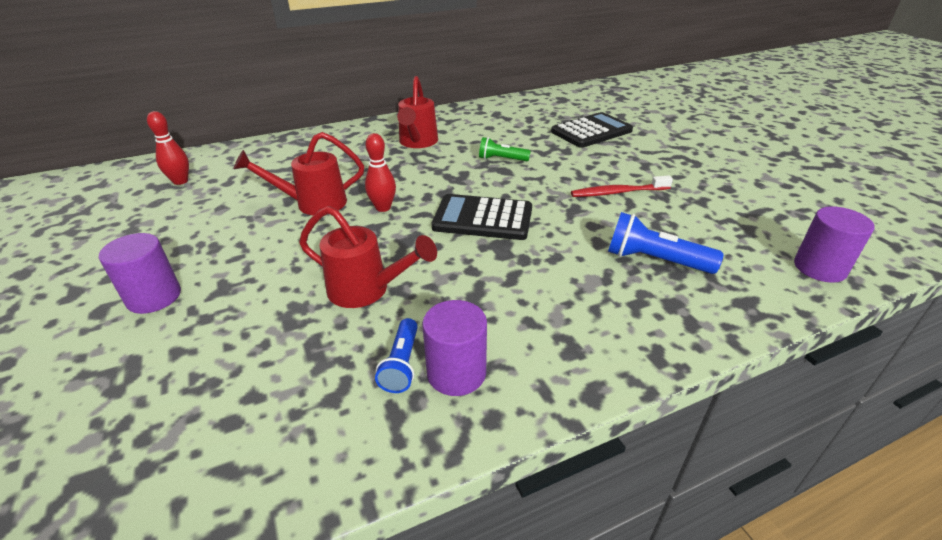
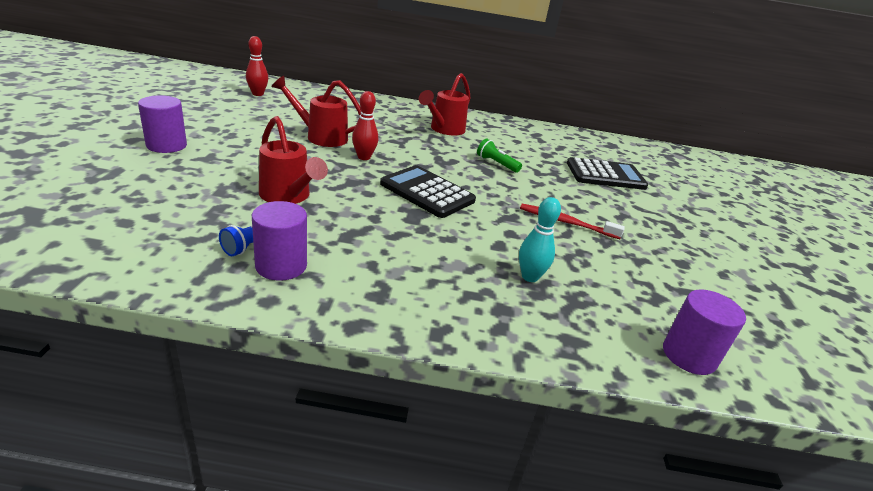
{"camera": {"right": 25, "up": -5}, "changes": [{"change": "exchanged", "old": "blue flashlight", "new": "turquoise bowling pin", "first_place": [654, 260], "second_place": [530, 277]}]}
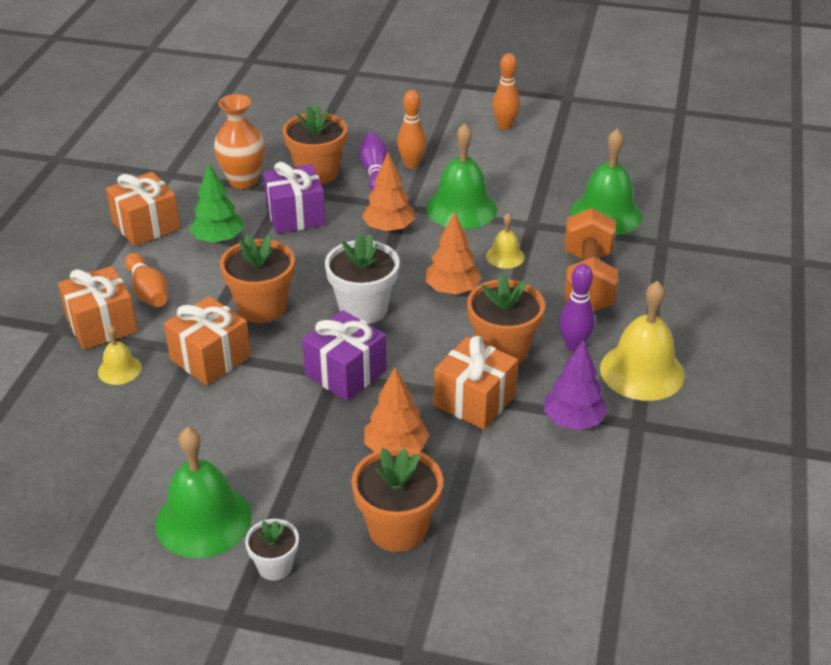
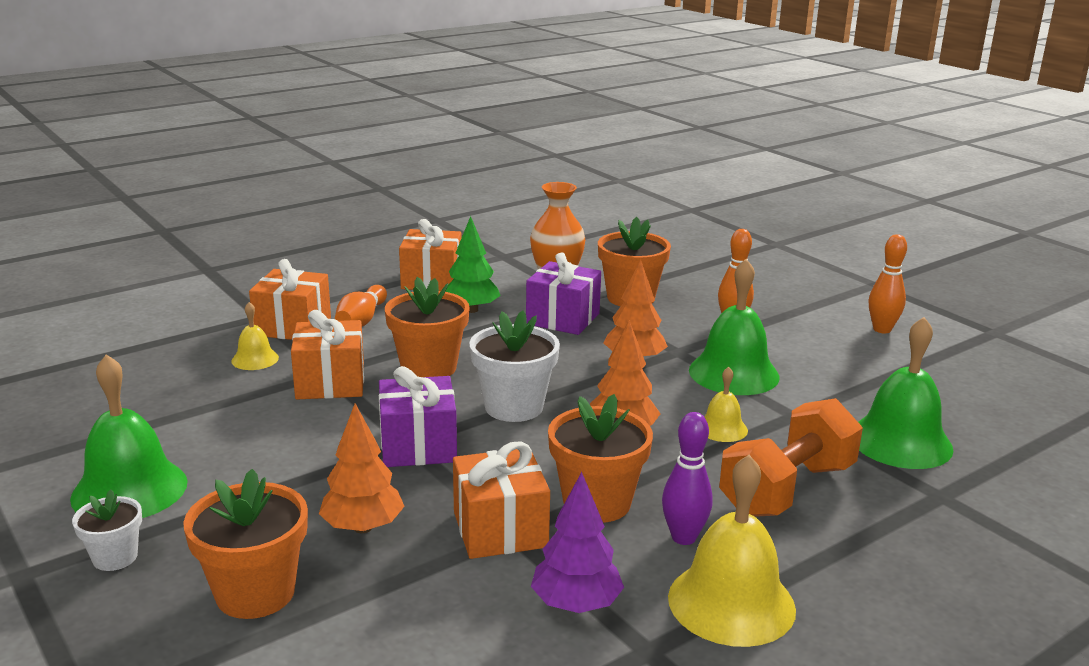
{"camera": {"right": 40, "up": -15}, "changes": [{"change": "missing", "old": "purple bowling pin", "first_place": [374, 171]}]}
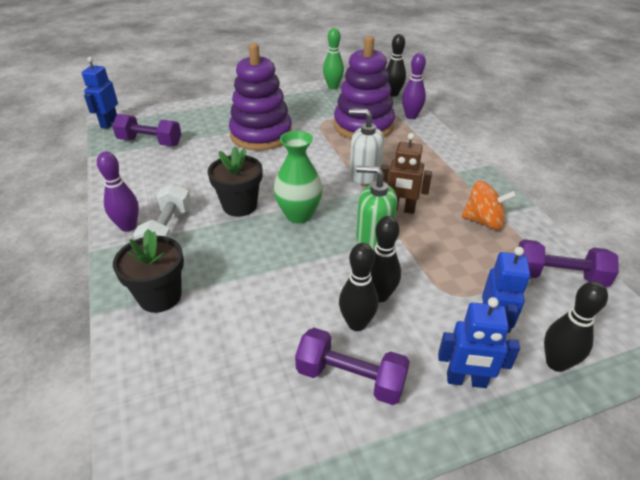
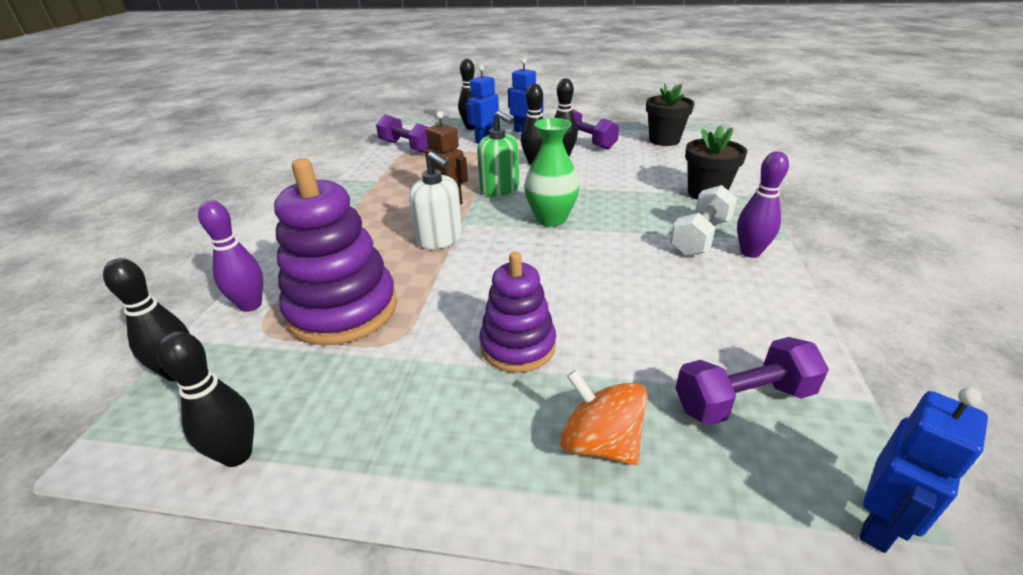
{"camera": {"right": -150, "up": -5}, "changes": [{"change": "colour", "old": "green bowling pin", "new": "black bowling pin", "first_place": [333, 87], "second_place": [237, 454]}, {"change": "size", "old": "purple stacking toy", "first_place": [261, 135], "second_place": [518, 346], "factor": 0.63}, {"change": "relocated", "old": "orange spinning top", "first_place": [483, 221], "second_place": [600, 443]}, {"change": "relocated", "old": "black flower pot", "first_place": [240, 206], "second_place": [664, 140]}, {"change": "spun", "old": "purple dumbbell", "first_place": [150, 142], "second_place": [743, 399], "degrees": -60}]}
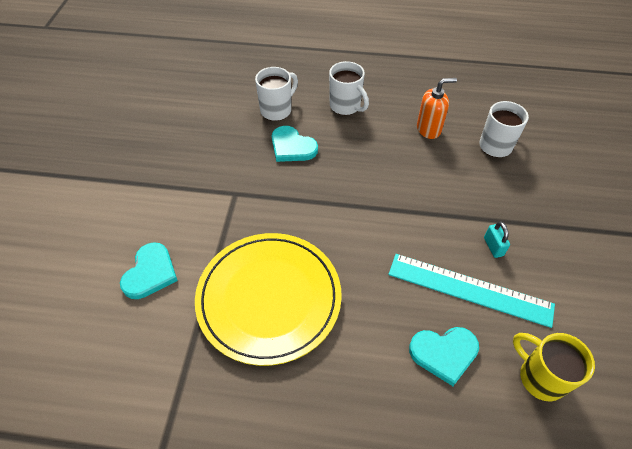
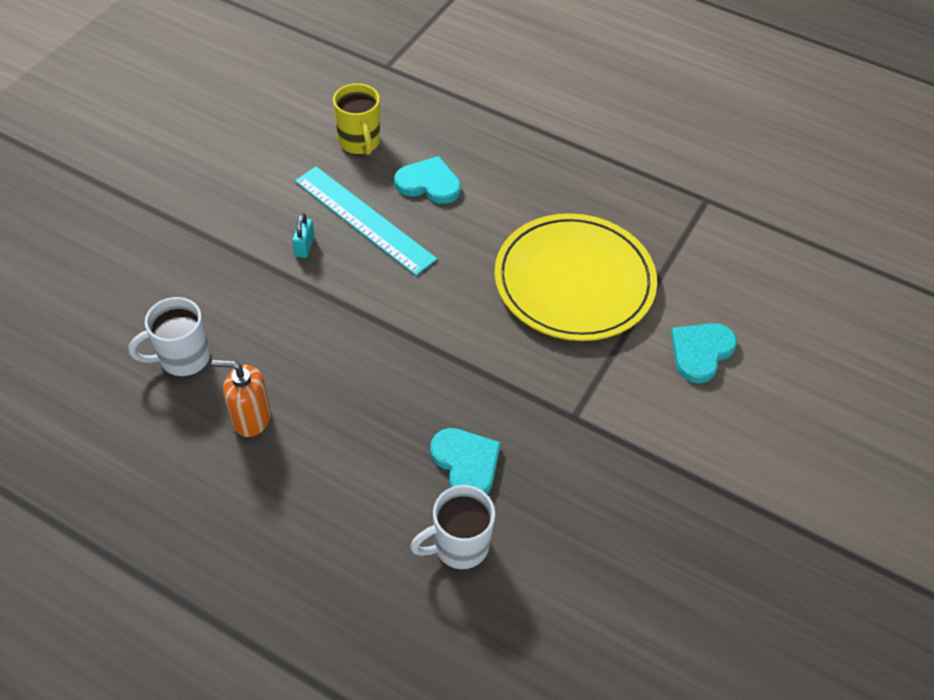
{"camera": {"right": -160, "up": 0}, "changes": [{"change": "missing", "old": "white mug", "first_place": [346, 106]}]}
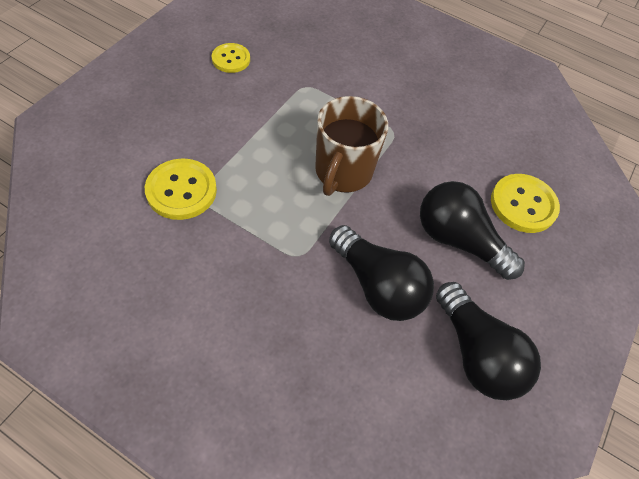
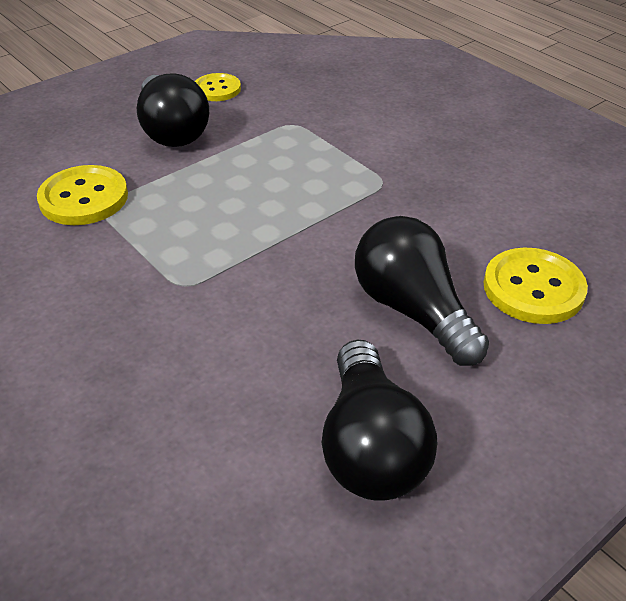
{"camera": {"right": 25, "up": -15}, "changes": [{"change": "relocated", "old": "black light bulb", "first_place": [378, 285], "second_place": [172, 130]}, {"change": "missing", "old": "brown mug", "first_place": [343, 172]}]}
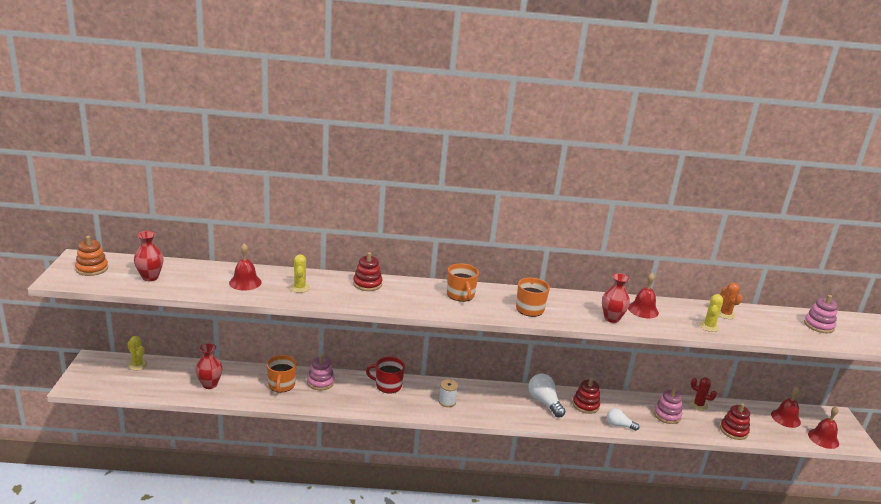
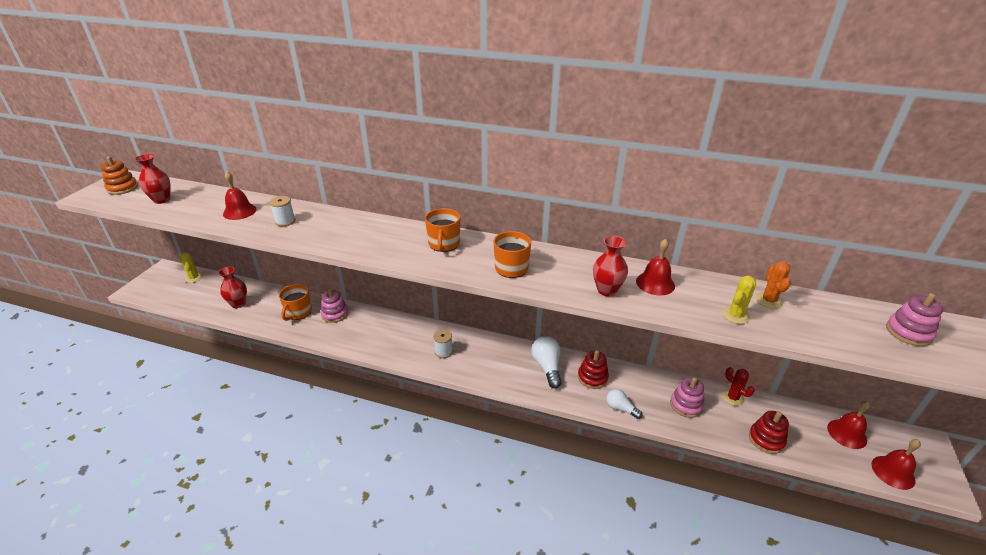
{"camera": {"right": 20, "up": 10}, "changes": [{"change": "exchanged", "old": "yellow cactus", "new": "white spool", "first_place": [299, 288], "second_place": [285, 221]}, {"change": "missing", "old": "red stacking toy", "first_place": [367, 284]}, {"change": "missing", "old": "red mug", "first_place": [388, 385]}]}
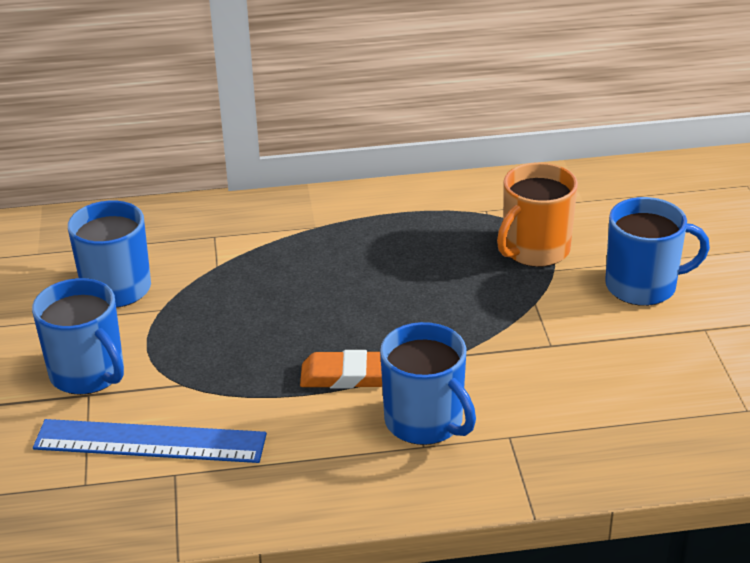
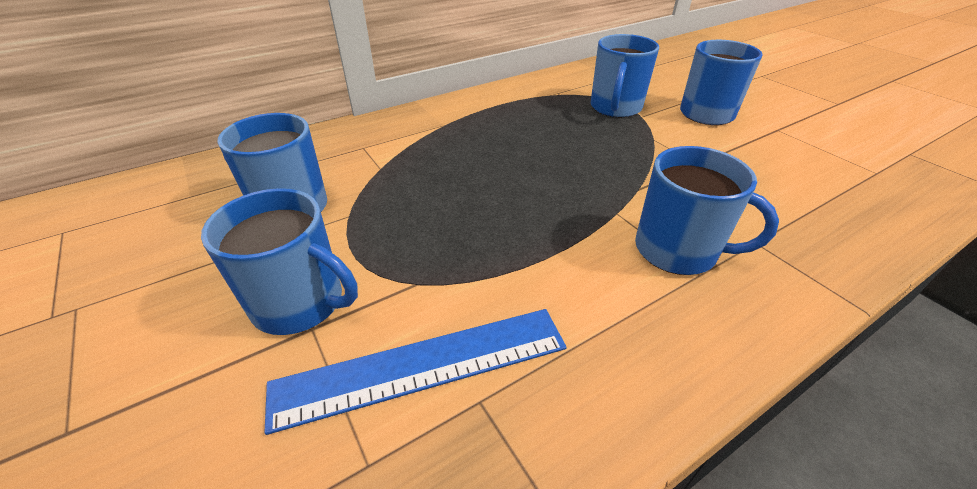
{"camera": {"right": -25, "up": 5}, "changes": [{"change": "colour", "old": "orange mug", "new": "blue mug", "first_place": [534, 250], "second_place": [615, 108]}, {"change": "missing", "old": "orange eraser", "first_place": [348, 376]}]}
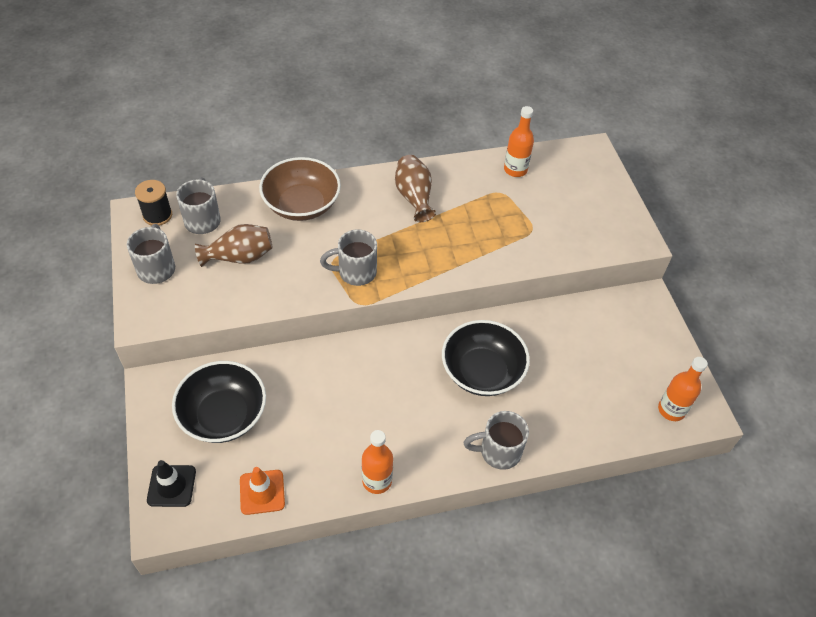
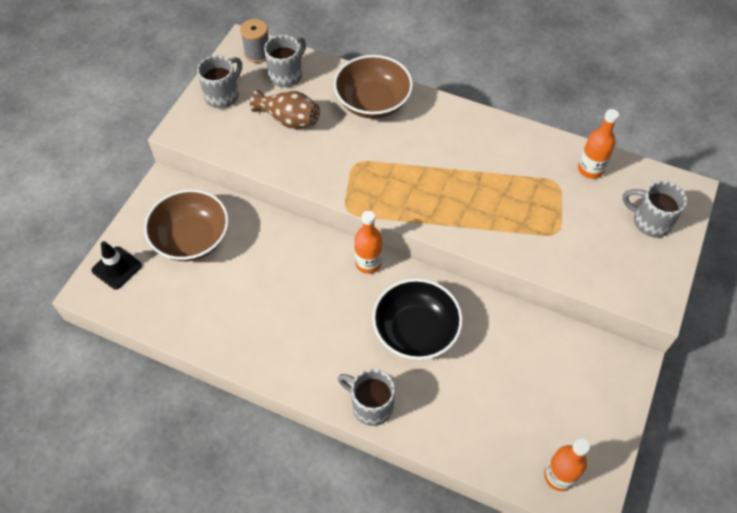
{"camera": {"right": 40, "up": 5}, "changes": [{"change": "colour", "old": "black bowl", "new": "brown bowl", "first_place": [223, 415], "second_place": [192, 239]}, {"change": "colour", "old": "black spool", "new": "grey spool", "first_place": [157, 215], "second_place": [257, 53]}, {"change": "relocated", "old": "orange bottle", "first_place": [377, 480], "second_place": [368, 263]}, {"change": "relocated", "old": "grey mug", "first_place": [355, 272], "second_place": [650, 221]}, {"change": "missing", "old": "orange traffic cone", "first_place": [262, 492]}, {"change": "missing", "old": "brown vase", "first_place": [414, 197]}]}
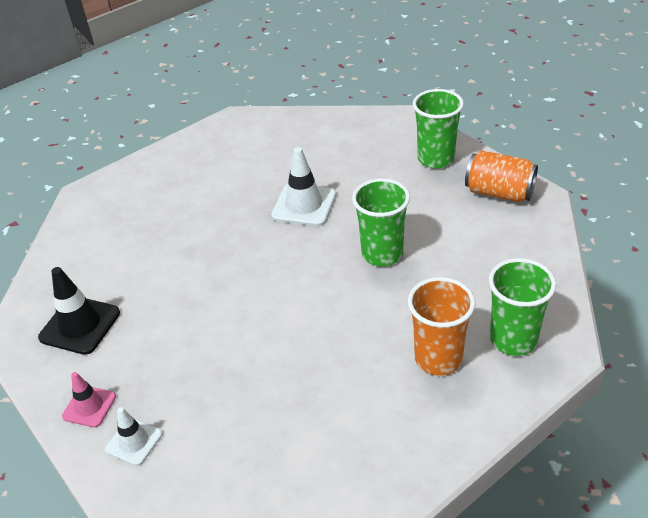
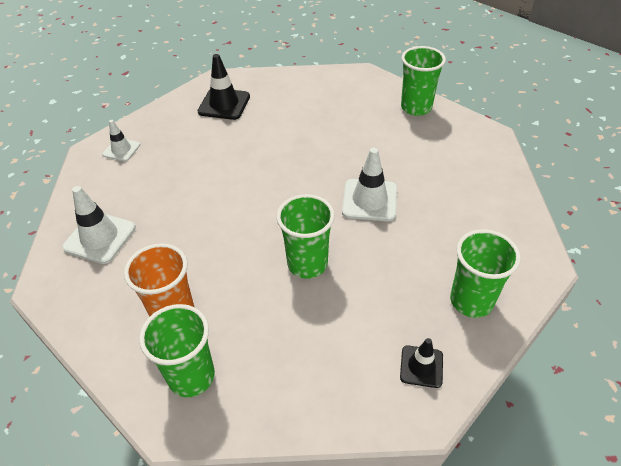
{"camera": {"right": 80, "up": 5}, "changes": [{"change": "appeared", "new": "white traffic cone", "second_place": [100, 237]}, {"change": "exchanged", "old": "orange can", "new": "black traffic cone", "first_place": [499, 193], "second_place": [421, 366]}, {"change": "appeared", "new": "green cup", "second_place": [416, 107]}, {"change": "missing", "old": "pink traffic cone", "first_place": [89, 406]}]}
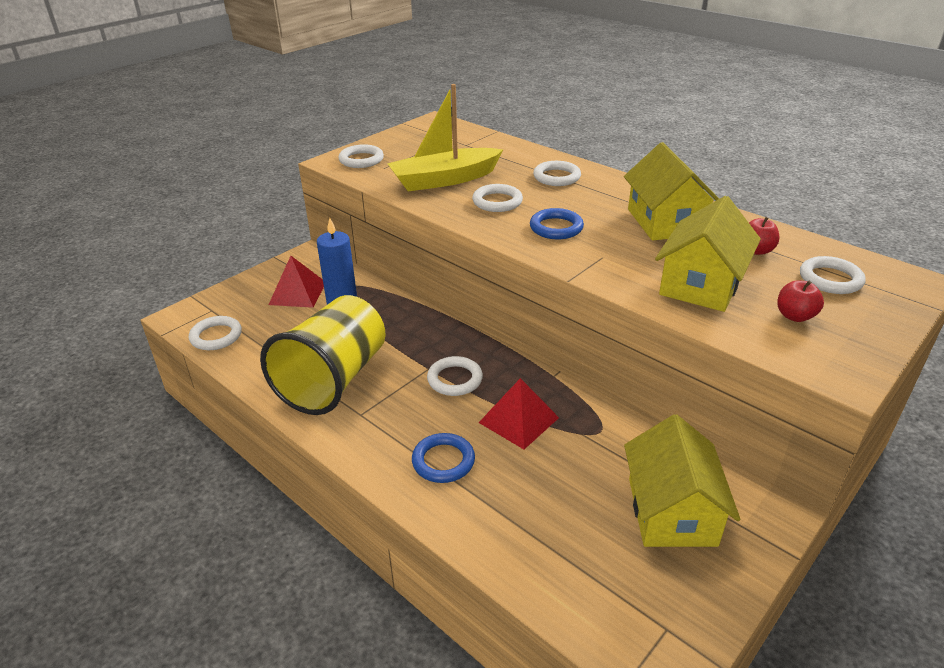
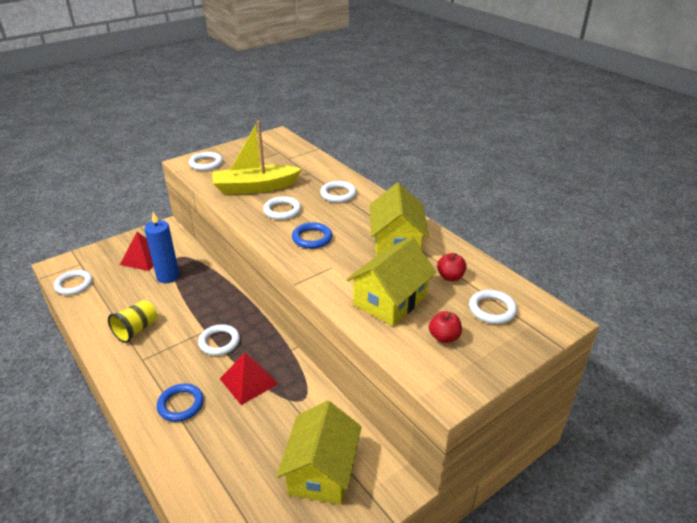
{"camera": {"right": 10, "up": 0}, "changes": [{"change": "size", "old": "yellow cup", "first_place": [333, 379], "second_place": [136, 330], "factor": 0.5}]}
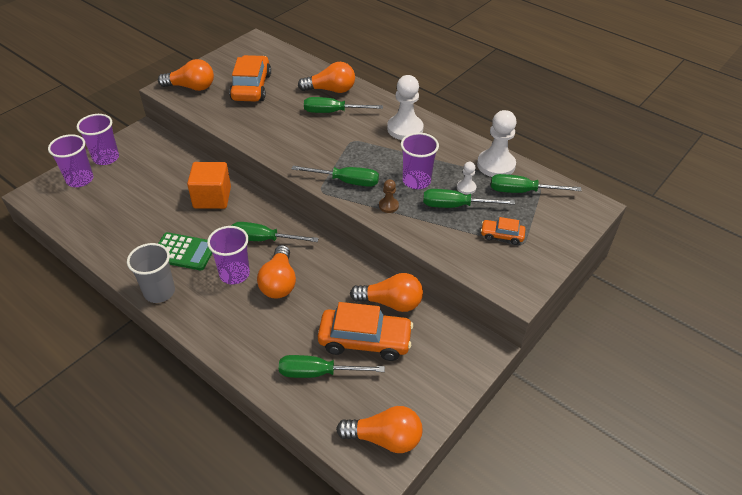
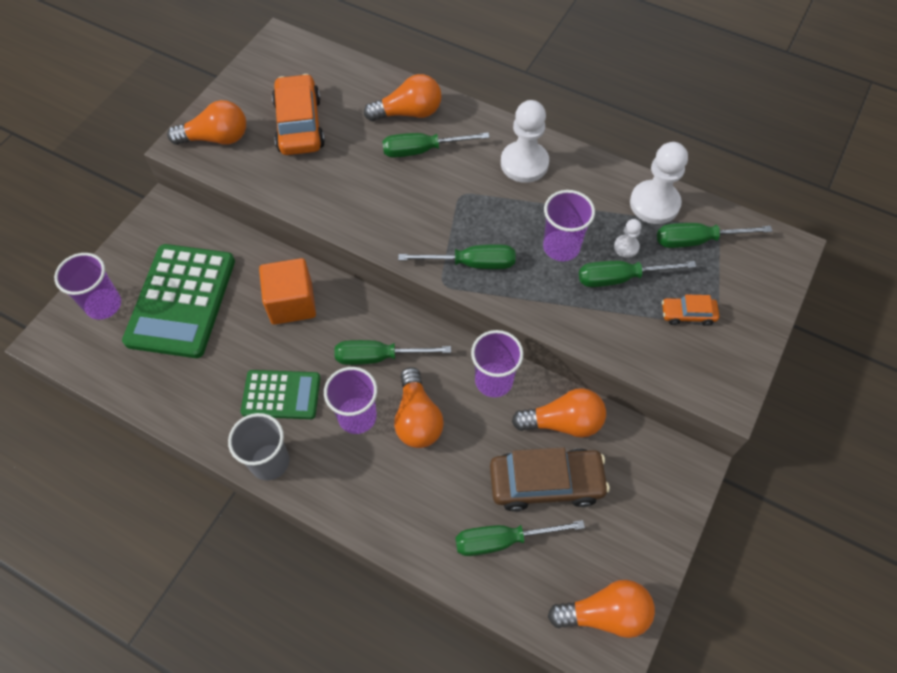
{"camera": {"right": -10, "up": 15}, "changes": [{"change": "appeared", "new": "green calculator", "second_place": [181, 301]}, {"change": "relocated", "old": "purple cup", "first_place": [106, 158], "second_place": [493, 381]}, {"change": "colour", "old": "orange car", "new": "brown car", "first_place": [365, 340], "second_place": [546, 483]}, {"change": "missing", "old": "brown pawn", "first_place": [388, 206]}]}
